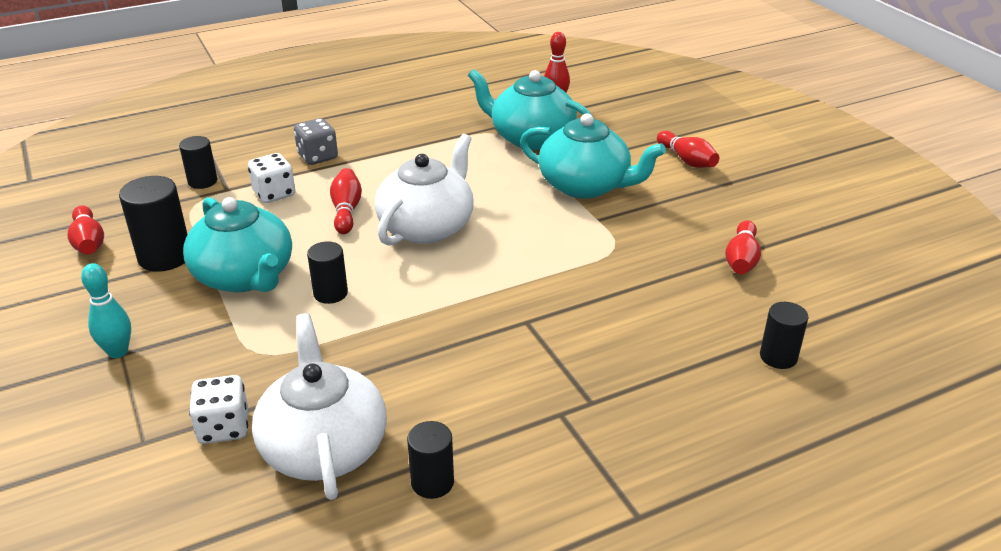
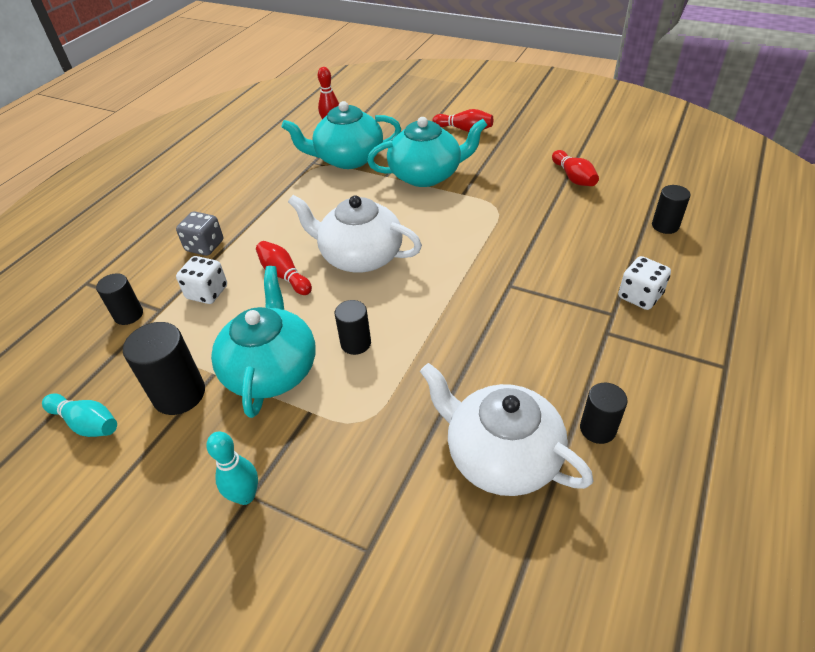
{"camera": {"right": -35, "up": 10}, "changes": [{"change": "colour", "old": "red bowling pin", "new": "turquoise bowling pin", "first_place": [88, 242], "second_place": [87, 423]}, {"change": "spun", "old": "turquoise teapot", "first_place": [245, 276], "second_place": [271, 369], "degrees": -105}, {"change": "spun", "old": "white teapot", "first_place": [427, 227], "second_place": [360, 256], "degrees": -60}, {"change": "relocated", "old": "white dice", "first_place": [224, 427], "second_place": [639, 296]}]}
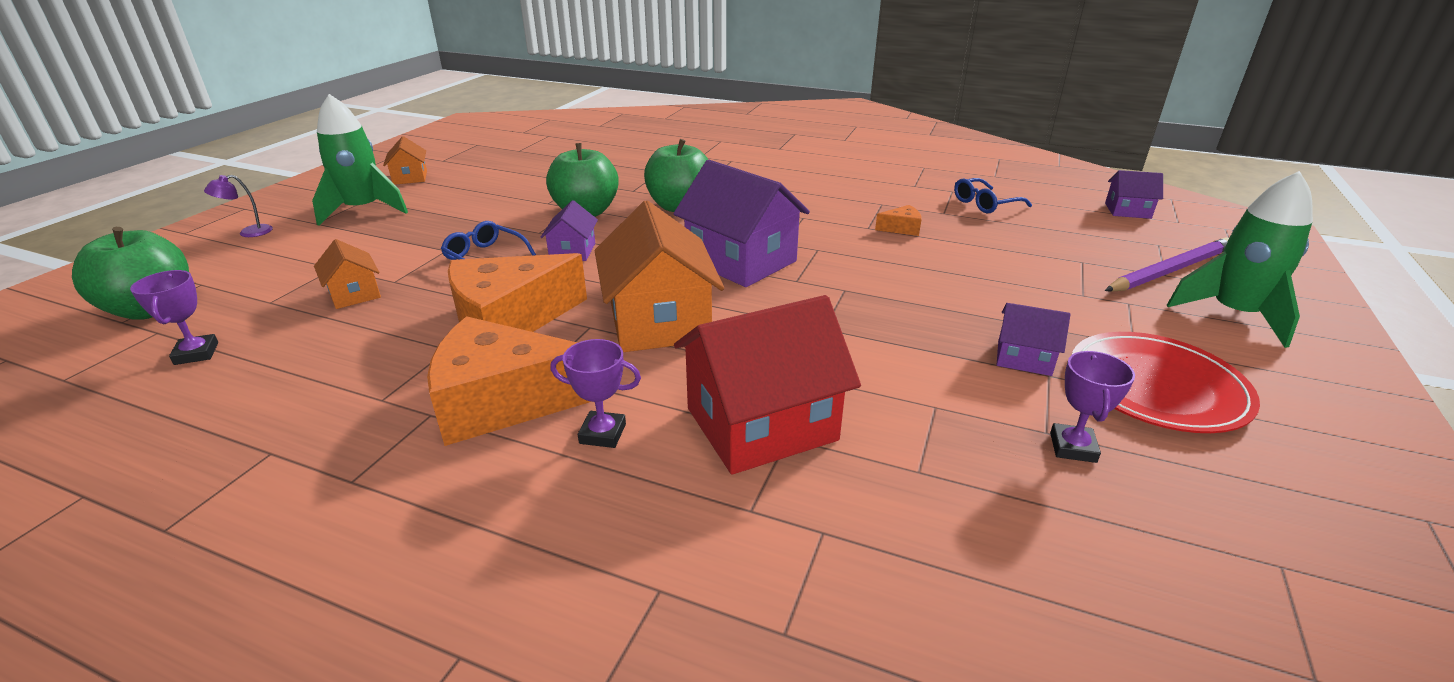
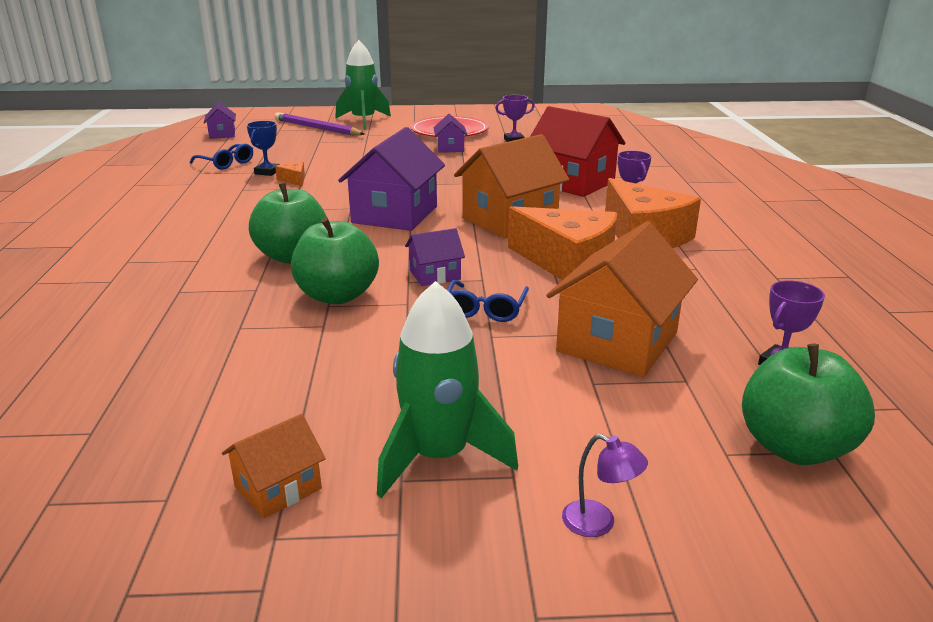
{"camera": {"right": -115, "up": -5}, "changes": [{"change": "appeared", "new": "blue trophy", "second_place": [267, 172]}, {"change": "size", "old": "orange house", "first_place": [354, 294], "second_place": [617, 342], "factor": 2.0}]}
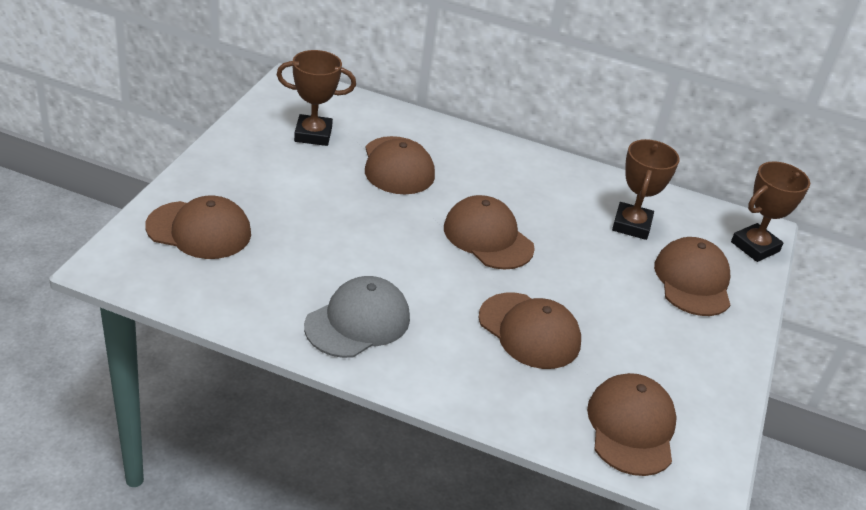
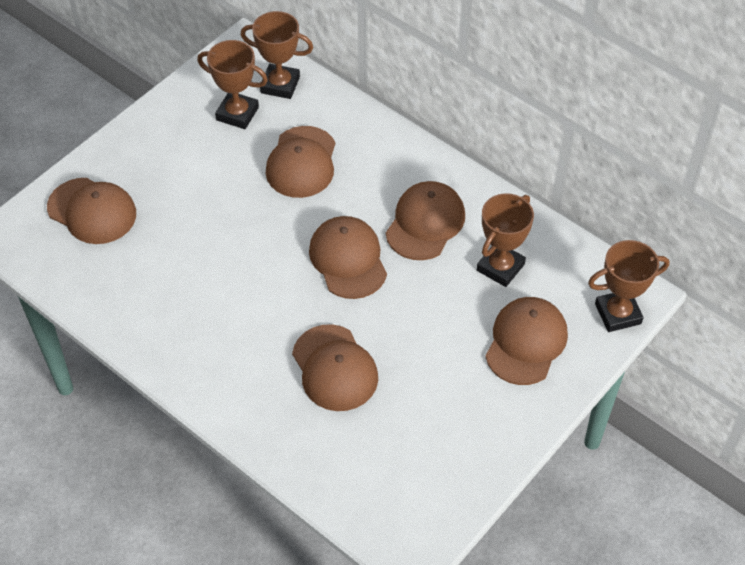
{"camera": {"right": 25, "up": 15}, "changes": [{"change": "appeared", "new": "brown trophy", "second_place": [280, 85]}, {"change": "relocated", "old": "brown cap", "first_place": [631, 427], "second_place": [425, 223]}, {"change": "missing", "old": "grey cap", "first_place": [358, 322]}]}
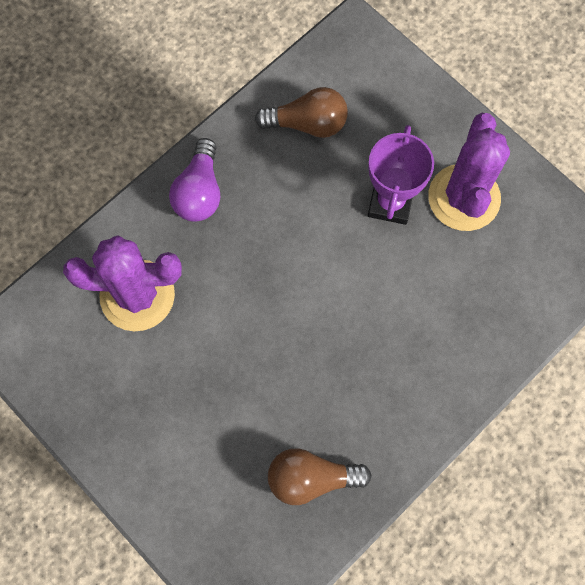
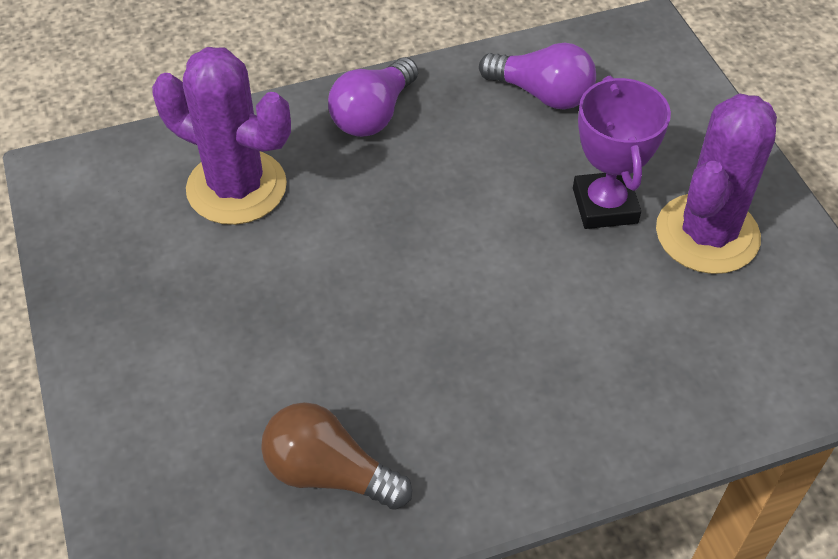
{"camera": {"right": 25, "up": -20}, "changes": [{"change": "colour", "old": "brown light bulb", "new": "purple light bulb", "first_place": [307, 123], "second_place": [542, 94]}, {"change": "spun", "old": "purple trophy", "first_place": [390, 203], "second_place": [604, 206], "degrees": -45}]}
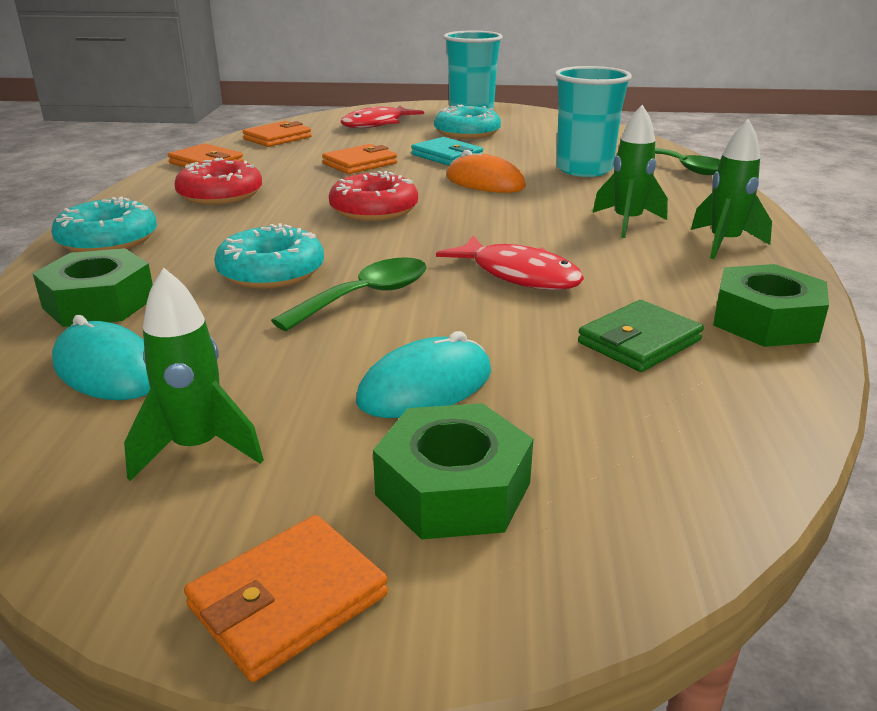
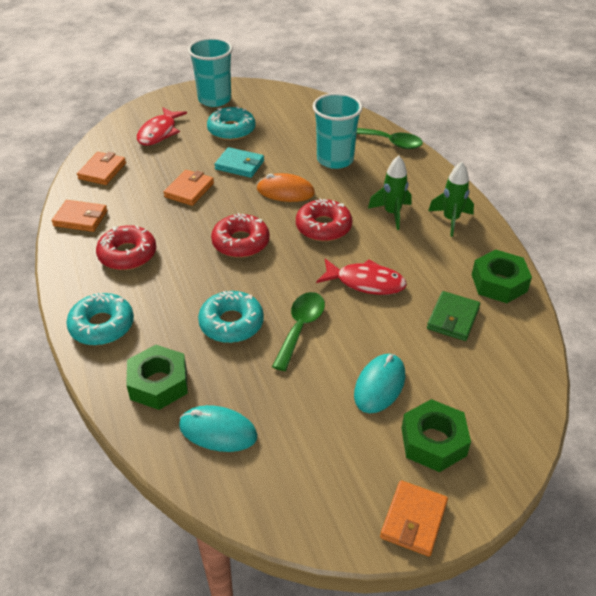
{"camera": {"right": -25, "up": 15}, "changes": [{"change": "appeared", "new": "red donut", "second_place": [323, 227]}, {"change": "missing", "old": "green rocket", "first_place": [197, 448]}]}
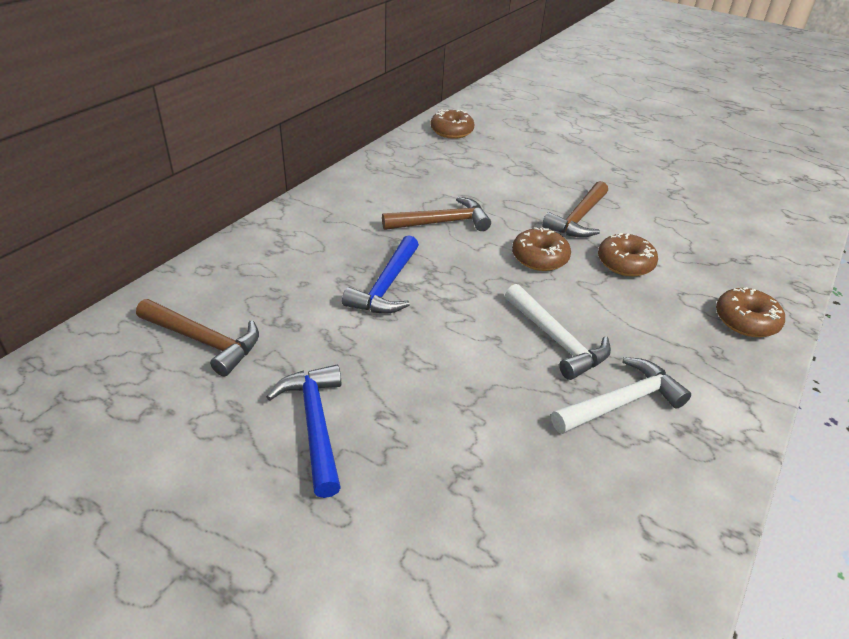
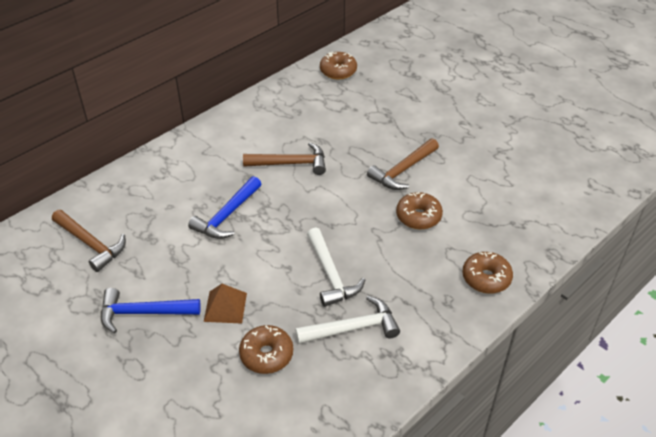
{"camera": {"right": 15, "up": 5}, "changes": [{"change": "spun", "old": "blue hammer", "first_place": [315, 424], "second_place": [143, 313], "degrees": -90}, {"change": "appeared", "new": "brown pyramid", "second_place": [225, 307]}, {"change": "relocated", "old": "brown donut", "first_place": [539, 258], "second_place": [266, 355]}]}
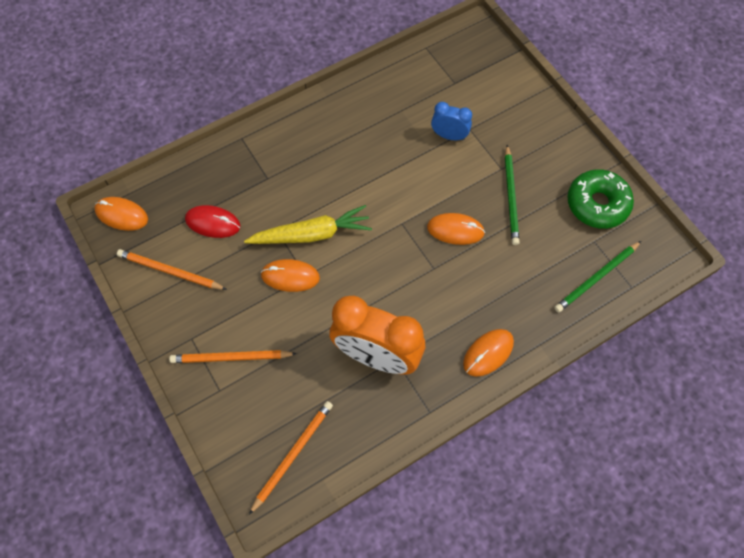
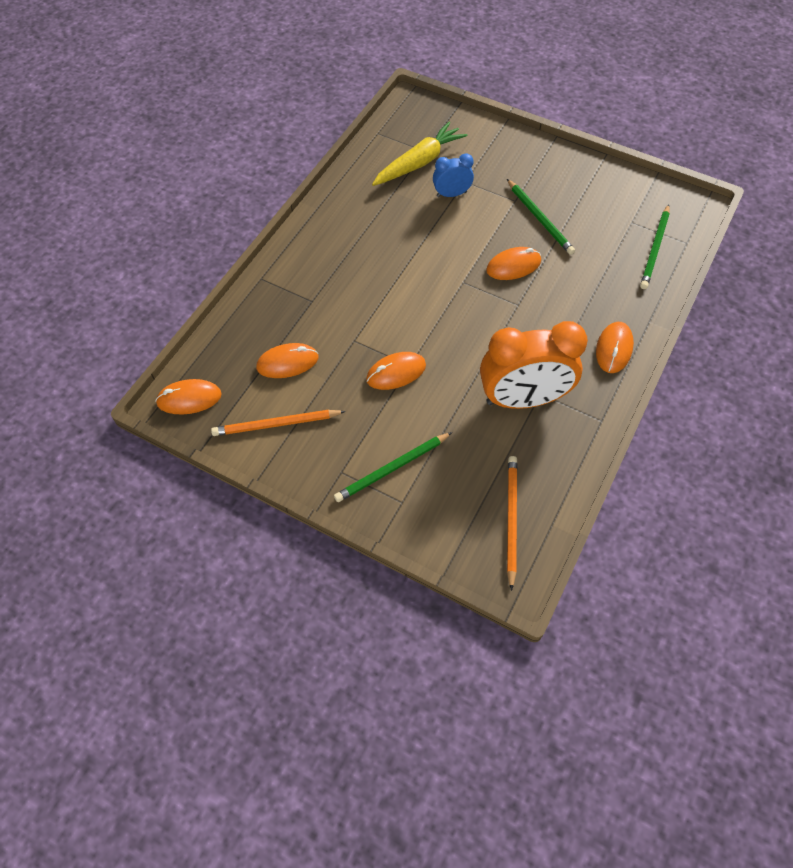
{"camera": {"right": -30, "up": -5}, "changes": [{"change": "colour", "old": "red mouse", "new": "orange mouse", "first_place": [213, 223], "second_place": [287, 362]}, {"change": "colour", "old": "orange pencil", "new": "green pencil", "first_place": [231, 358], "second_place": [392, 468]}, {"change": "relocated", "old": "yellow carrot", "first_place": [311, 234], "second_place": [419, 162]}, {"change": "missing", "old": "green donut", "first_place": [597, 204]}]}
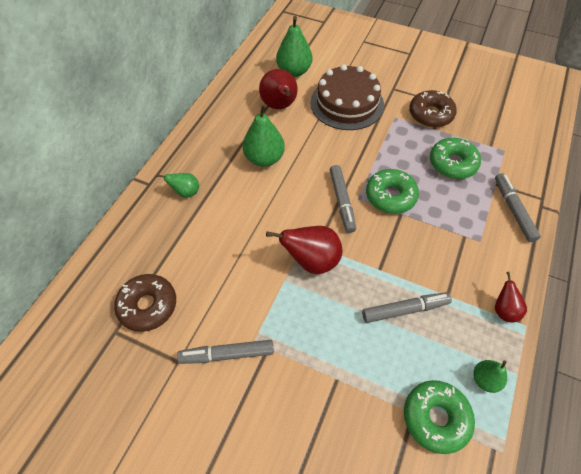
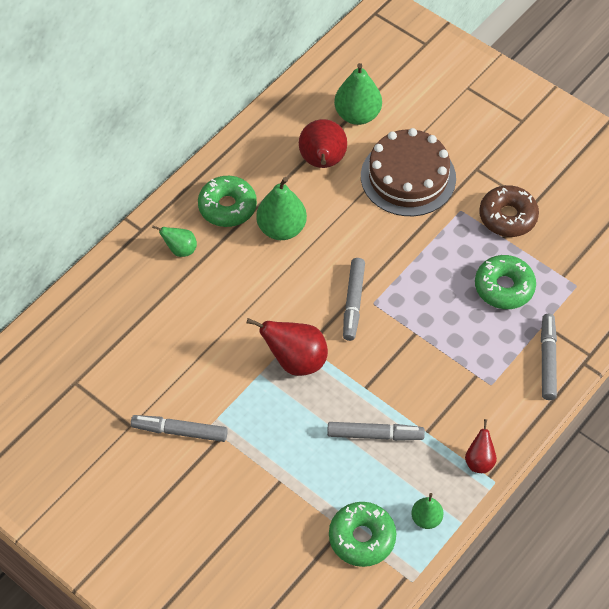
{"camera": {"right": 15, "up": 0}, "changes": [{"change": "relocated", "old": "green donut", "first_place": [390, 196], "second_place": [227, 207]}, {"change": "missing", "old": "brown donut", "first_place": [148, 306]}]}
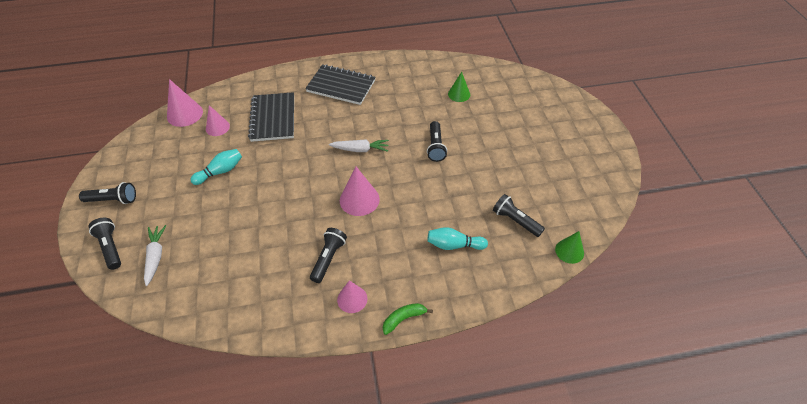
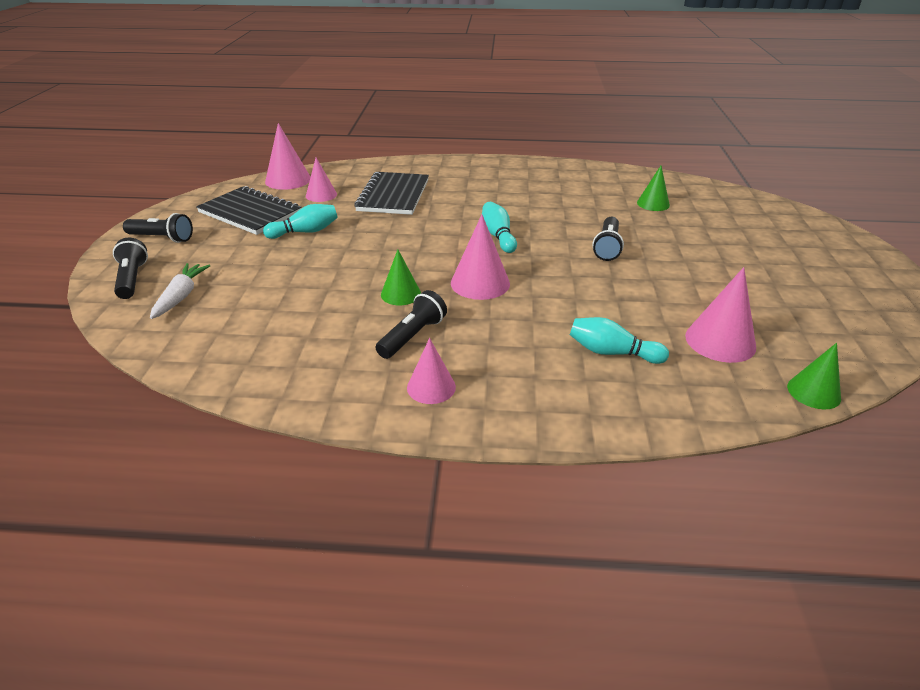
{"camera": {"right": 15, "up": -15}, "changes": [{"change": "relocated", "old": "black notebook", "first_place": [341, 86], "second_place": [250, 213]}, {"change": "appeared", "new": "green cone", "second_place": [400, 294]}, {"change": "exchanged", "old": "white carrot", "new": "turquoise bowling pin", "first_place": [360, 149], "second_place": [498, 236]}, {"change": "exchanged", "old": "black flashlight", "new": "pink cone", "first_place": [515, 221], "second_place": [720, 341]}, {"change": "missing", "old": "green banana", "first_place": [404, 319]}]}
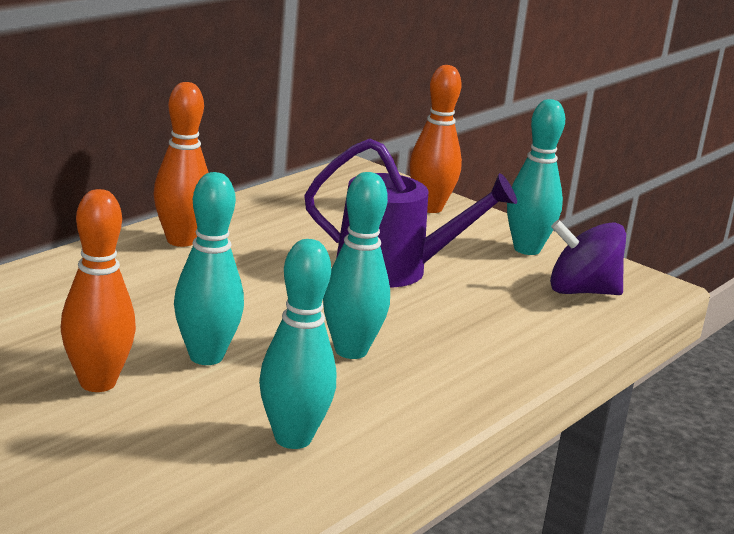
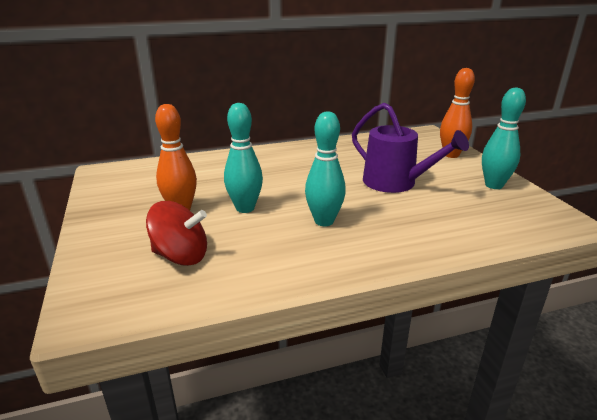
{"camera": {"right": 35, "up": 5}, "changes": [{"change": "appeared", "new": "red spinning top", "second_place": [181, 256]}, {"change": "missing", "old": "orange bowling pin", "first_place": [181, 241]}, {"change": "missing", "old": "turquoise bowling pin", "first_place": [293, 438]}, {"change": "missing", "old": "purple spinning top", "first_place": [581, 291]}]}
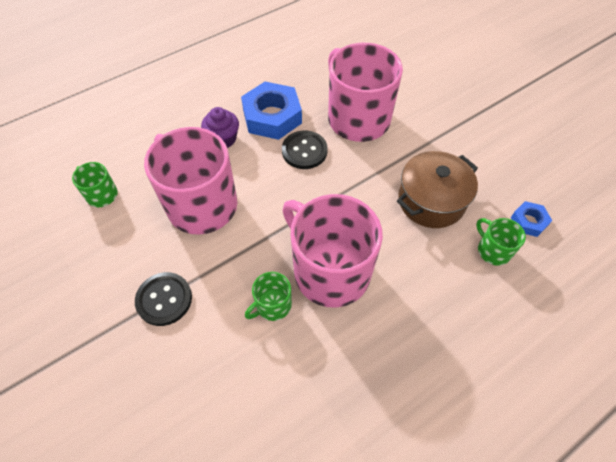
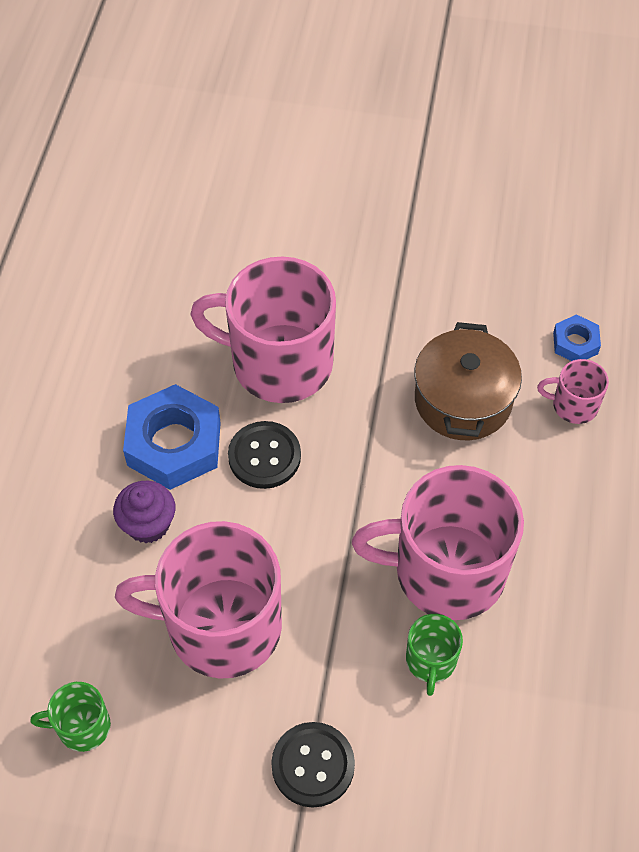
{"camera": {"right": -45, "up": 0}, "changes": [{"change": "colour", "old": "green mug", "new": "pink mug", "first_place": [493, 250], "second_place": [573, 405]}]}
